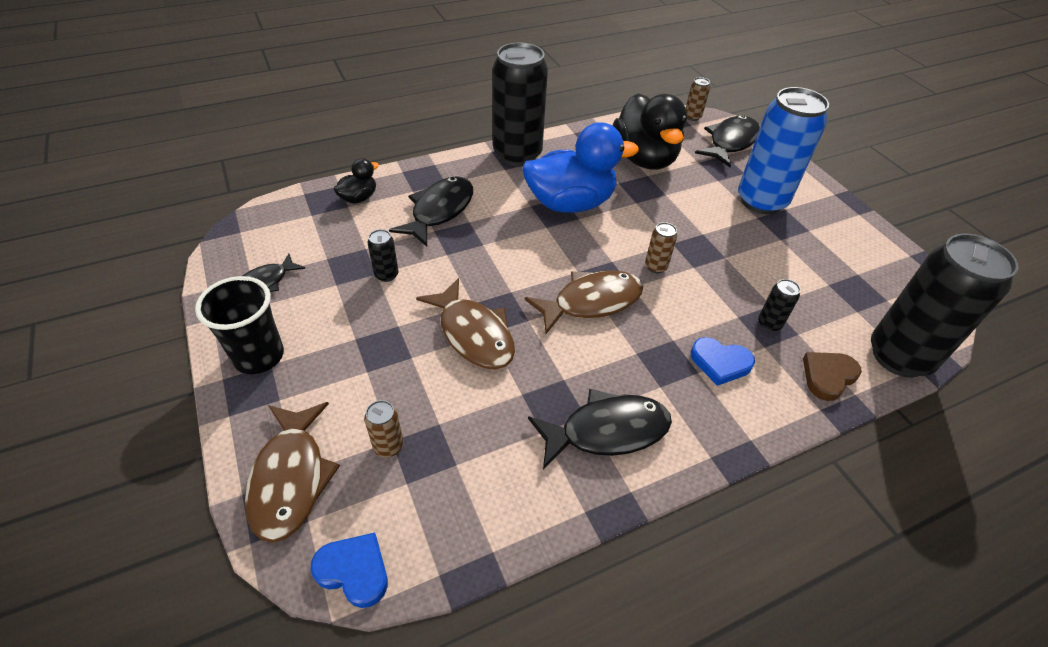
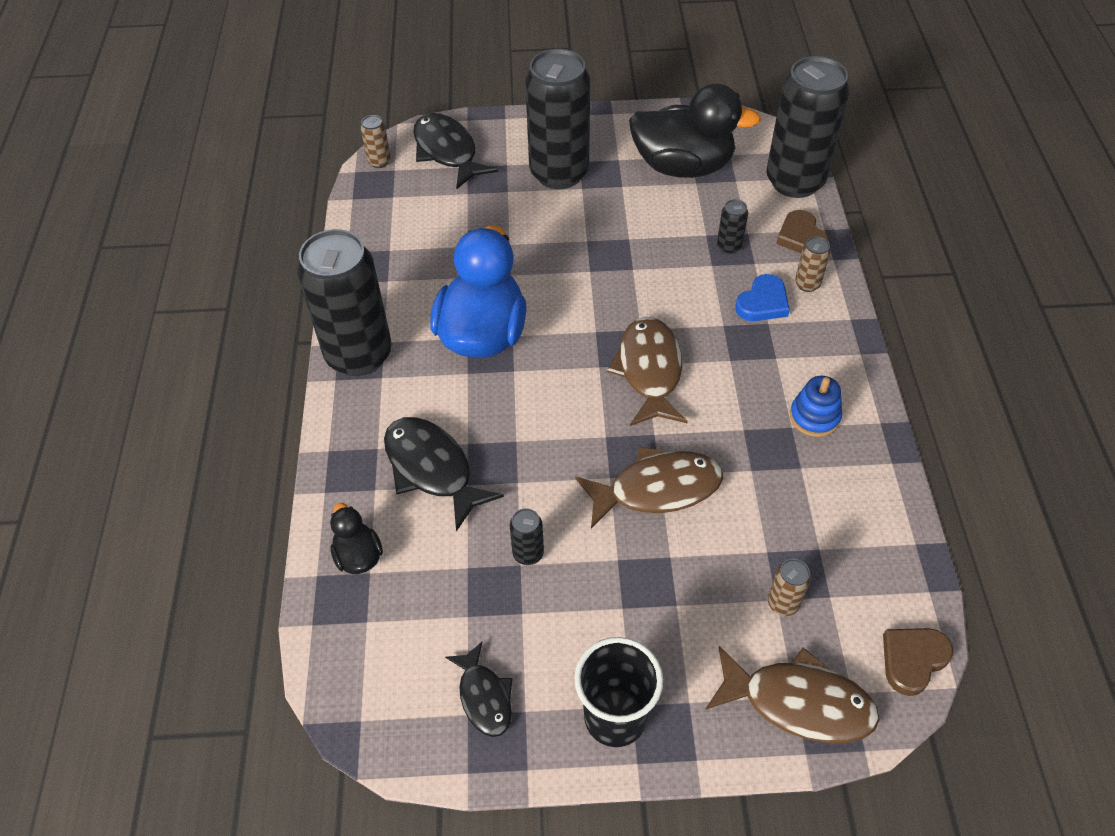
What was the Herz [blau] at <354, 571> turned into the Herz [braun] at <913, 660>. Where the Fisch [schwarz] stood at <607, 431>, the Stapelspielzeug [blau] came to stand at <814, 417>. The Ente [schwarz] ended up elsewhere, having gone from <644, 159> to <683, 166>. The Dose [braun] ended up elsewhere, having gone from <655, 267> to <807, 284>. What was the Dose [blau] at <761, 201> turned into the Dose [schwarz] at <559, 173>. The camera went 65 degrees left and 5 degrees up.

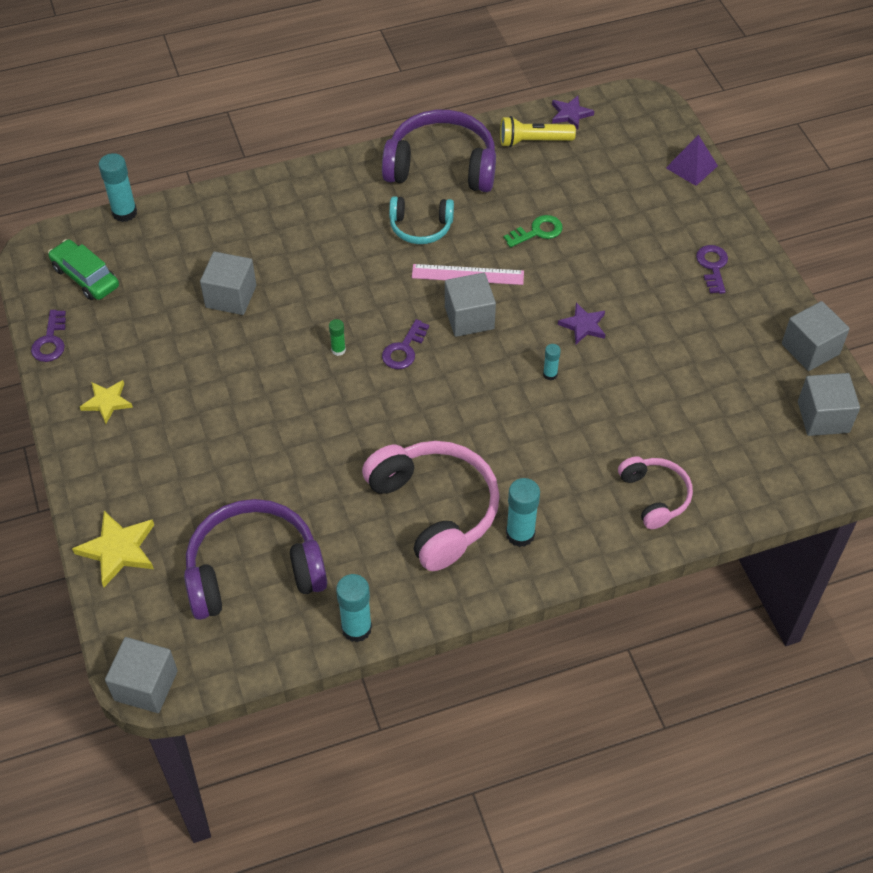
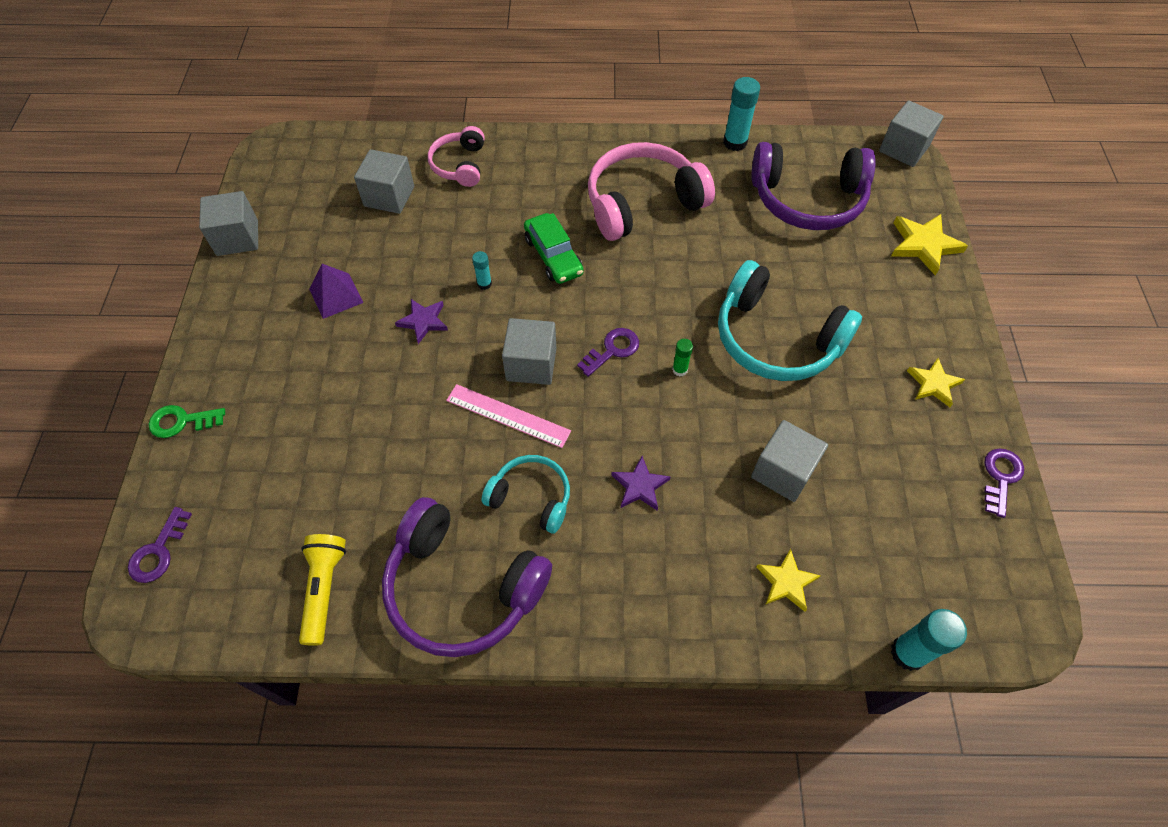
The Auto [grün] ended up elsewhere, having gone from <85, 277> to <553, 256>. The Kopfhörer [rosa] at <435, 509> ended up facing another way, 75 degrees clockwise from before. The Taschenlampe [gelb] at <533, 141> ended up facing another way, 105 degrees counterclockwise from before. The Schlüssel [grün] ended up elsewhere, having gone from <537, 231> to <182, 421>. The second view lost the Klebestift [türkis] at <520, 534>. The Stern [lila] ended up elsewhere, having gone from <570, 114> to <640, 486>. The Pyramide [lila] ended up elsewhere, having gone from <691, 166> to <336, 295>. The Schlüssel [lila] ended up elsewhere, having gone from <712, 266> to <159, 551>. The Kubus [grau] ended up elsewhere, having gone from <823, 417> to <389, 196>. The second view gained the Kopfhörer [türkis] at <776, 339>. The second view gained the Stern [gelb] at <786, 582>. The camera went 160 degrees left and 5 degrees up.

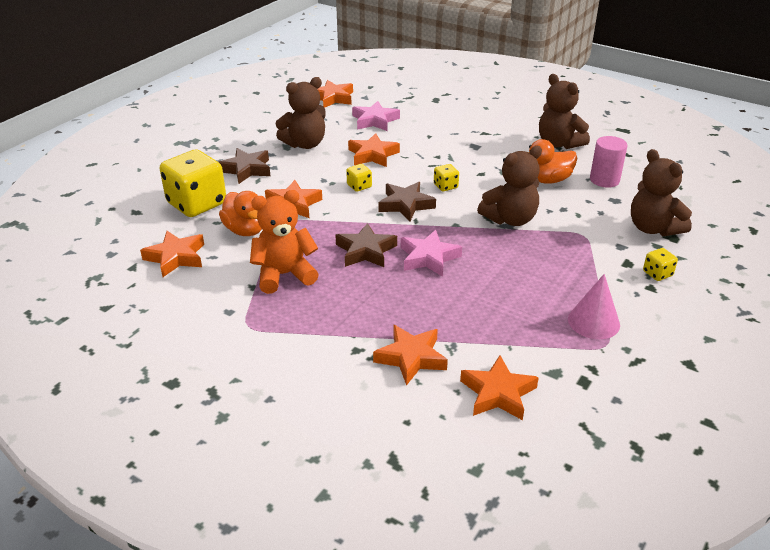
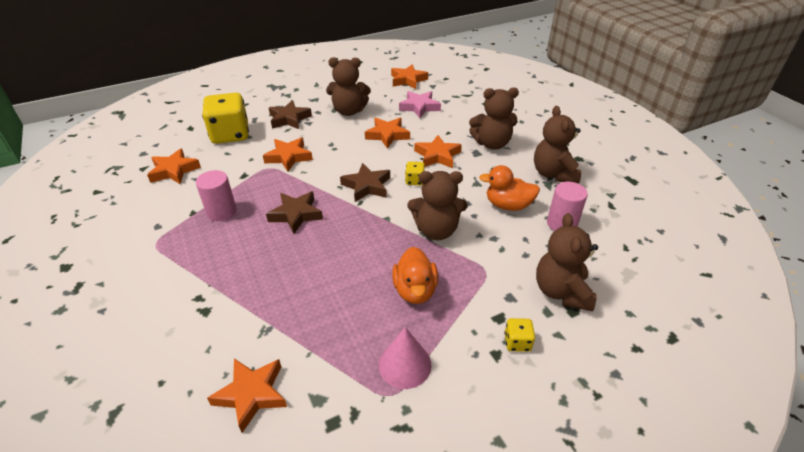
The Ente [orange] ended up elsewhere, having gone from <245, 230> to <415, 290>. Where the Teddybär [orange] stood at <284, 275>, the Vollzylinder [rosa] came to stand at <221, 212>. The second view lost the Spielwürfel [gelb] at <359, 186>. The Stern [orange] ended up elsewhere, having gone from <411, 358> to <437, 156>. The second view lost the Stern [rosa] at <428, 258>. The second view gained the Teddybär [braun] at <492, 144>. The camera went 30 degrees right and 5 degrees up.

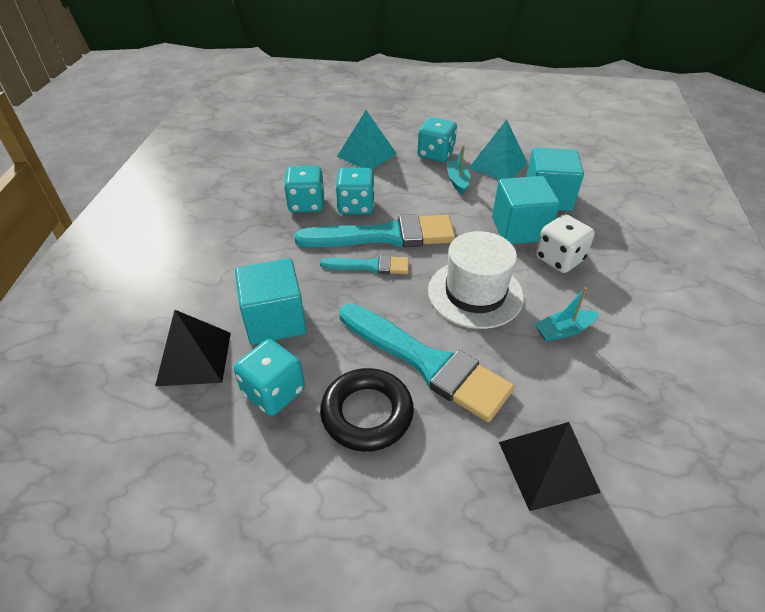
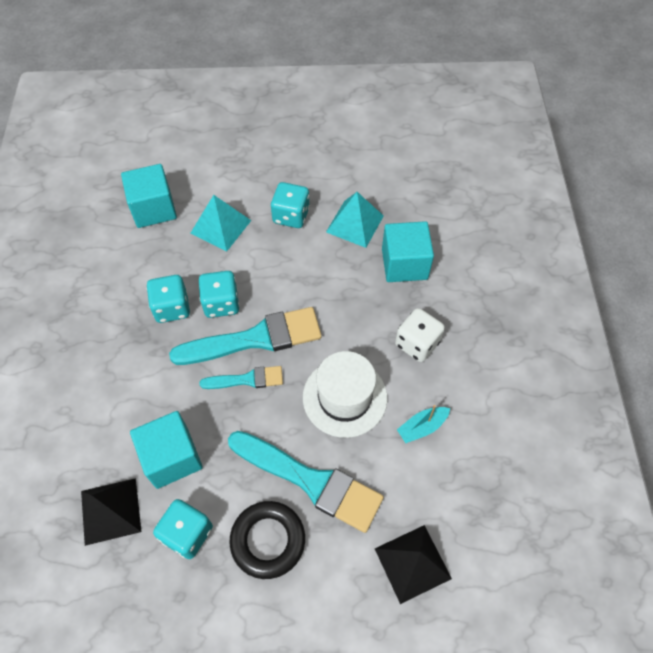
The second view lost the Boot [türkis] at <457, 181>. The Kubus [türkis] ended up elsewhere, having gone from <519, 229> to <154, 209>. The camera went 10 degrees left and 15 degrees up.

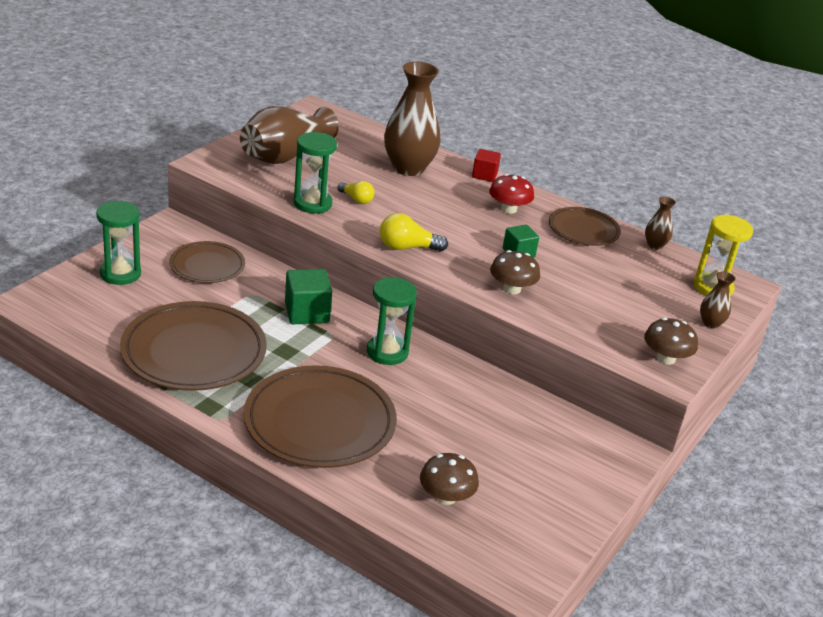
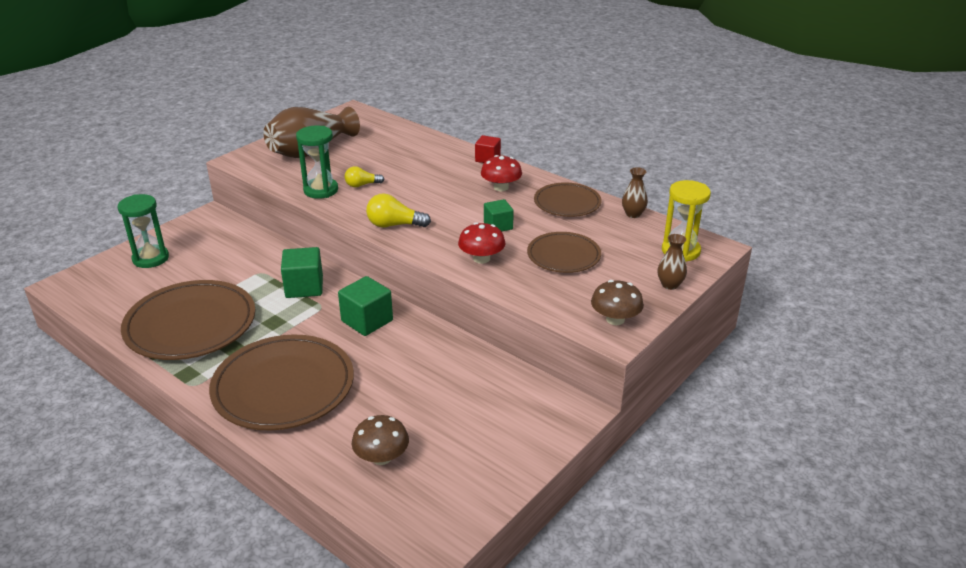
The Teller [braun] ended up elsewhere, having gone from <207, 266> to <563, 256>. The Glühbirne [gelb] at <356, 199> ended up facing another way, 120 degrees clockwise from before. Where the Sanduhr [grün] stood at <387, 352>, the Kubus [grün] came to stand at <367, 321>. The second view lost the Vase [braun] at <408, 168>. What was the Pilz [braun] at <512, 289> turned into the Pilz [rot] at <481, 258>. The camera went 10 degrees right and 0 degrees up.

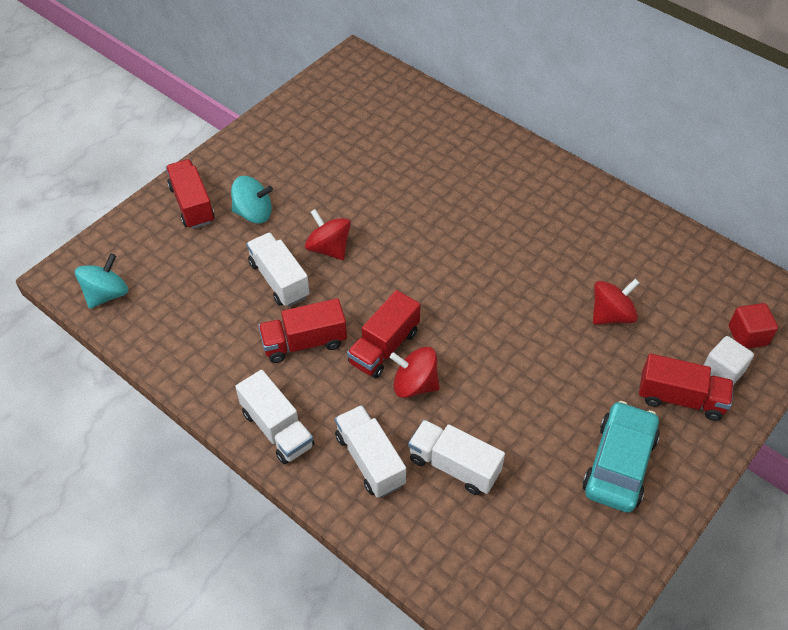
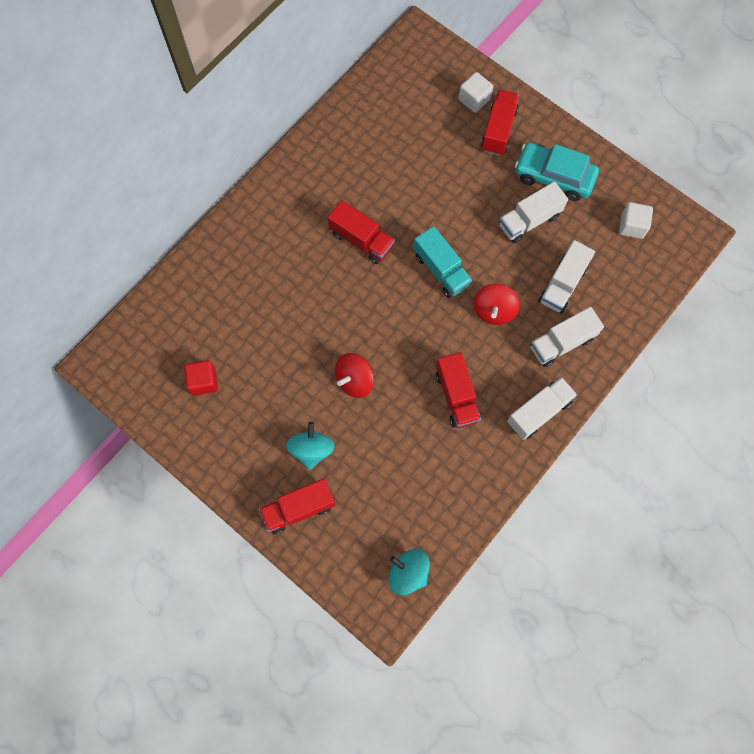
The Lastwagen [weiß] ended up elsewhere, having gone from <279, 280> to <529, 220>. The Lastwagen [rot] ended up elsewhere, having gone from <384, 347> to <361, 240>. The second view lost the Kreisel [rot] at <611, 315>. The Kubus [rot] ended up elsewhere, having gone from <747, 335> to <203, 381>. The second view gained the Lastwagen [türkis] at <441, 270>. The second view gained the Kubus [weiß] at <632, 226>. The camera went 90 degrees left and 20 degrees up.

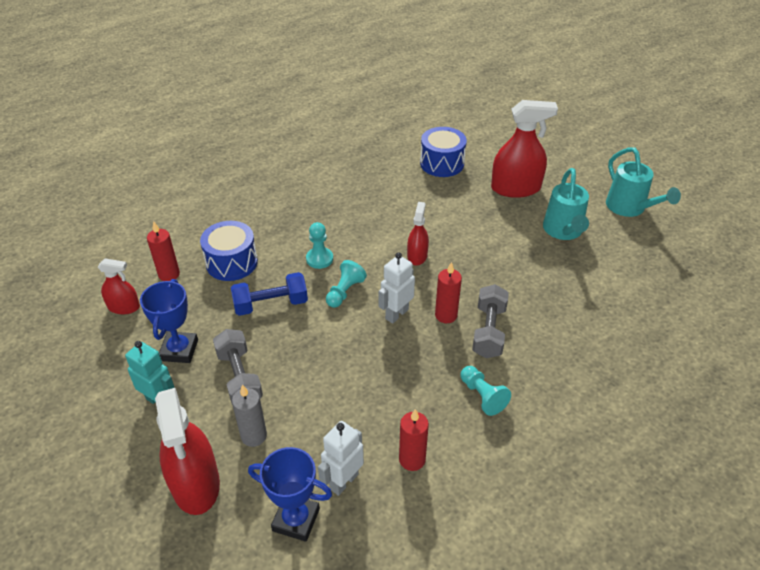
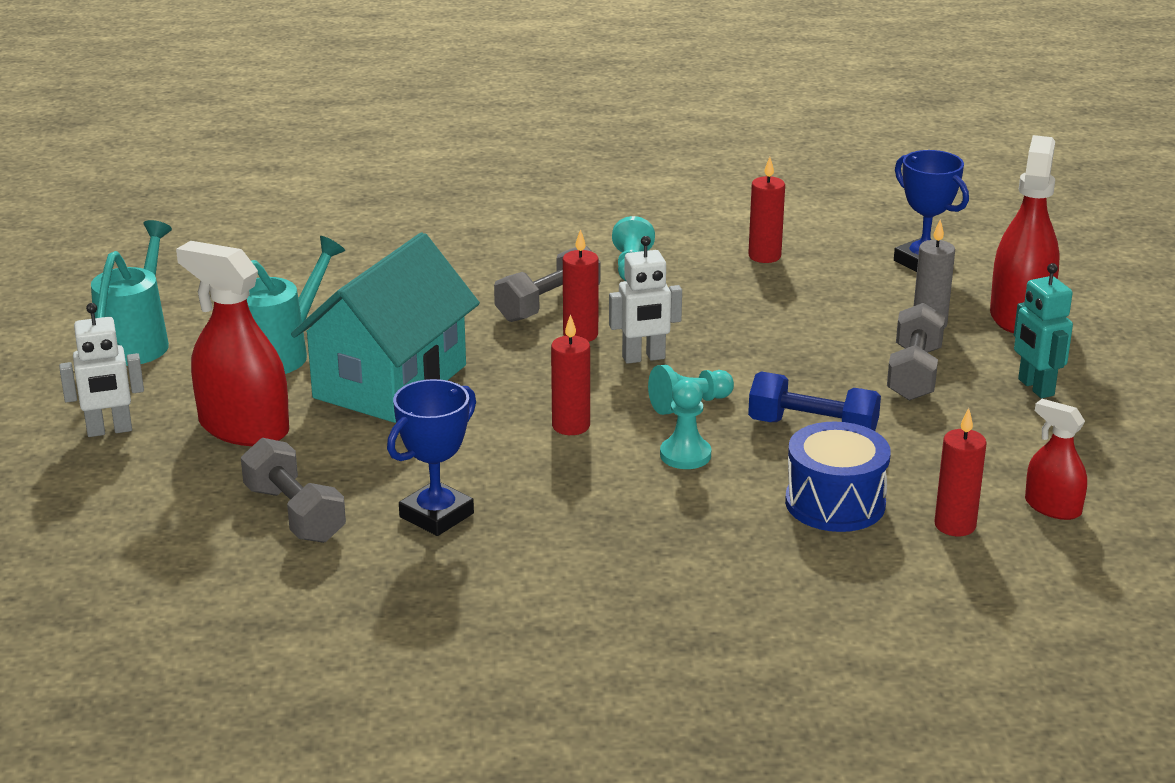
The Pokal [blau] ended up elsewhere, having gone from <179, 350> to <436, 515>. The Roboter [weiß] ended up elsewhere, having gone from <343, 481> to <109, 430>. The second view lost the Sprühflasche [rot] at <417, 256>. Where the Trommel [blau] stood at <442, 163>, the Hantel [grau] came to stand at <294, 514>. The second view gained the Haus [türkis] at <390, 381>. The second view gained the Kerze [rot] at <571, 426>. The camera went 145 degrees left and 15 degrees down.

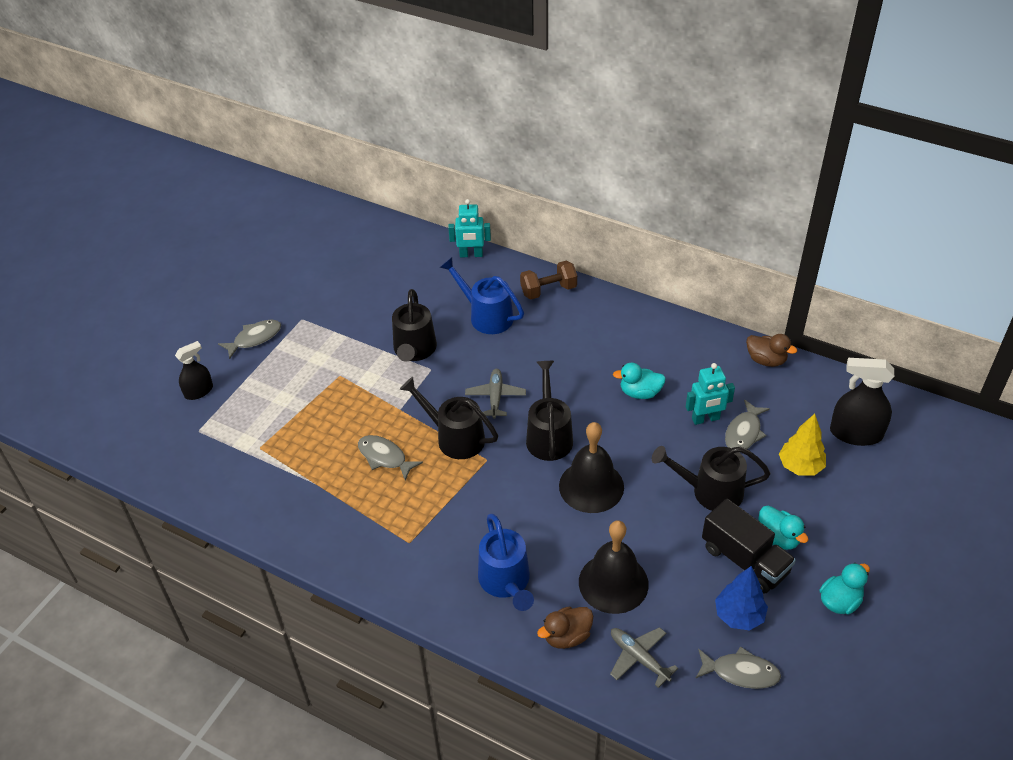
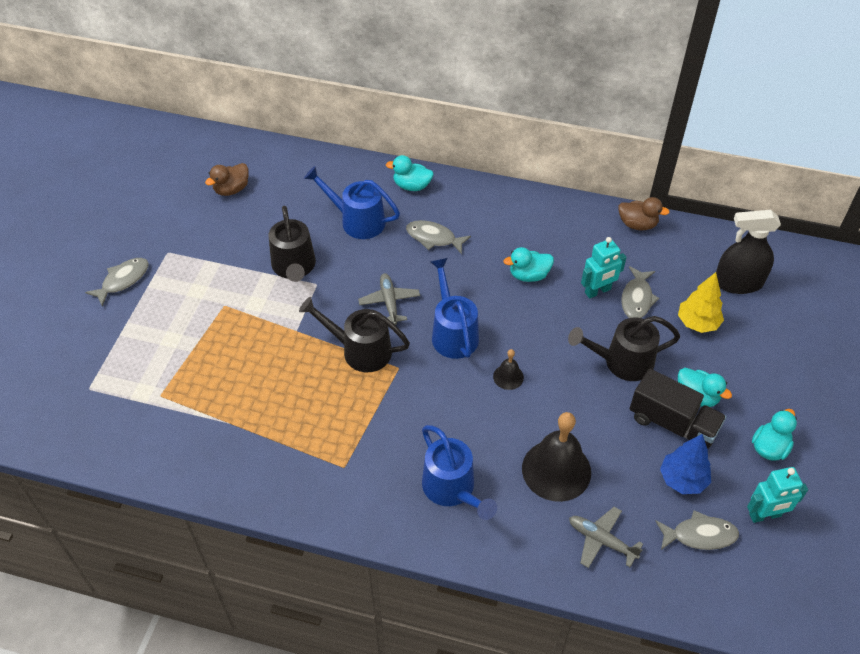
The second view lost the Sprühflasche [schwarz] at <199, 391>. The Fisch [grau] ended up elsewhere, having gone from <385, 457> to <434, 238>. The Roboter [türkis] ended up elsewhere, having gone from <471, 255> to <765, 515>. Where the Hantel [braun] stood at <548, 290>, the Ente [türkis] came to stand at <412, 186>. What was the Gießkanne [schwarz] at <548, 435> turned into the Gießkanne [blau] at <452, 332>. The Ente [braun] ended up elsewhere, having gone from <567, 636> to <231, 189>. The size of the Glocke [schwarz] at <591, 486> changed by a factor of 0.47. The camera went 15 degrees left and 5 degrees up.

